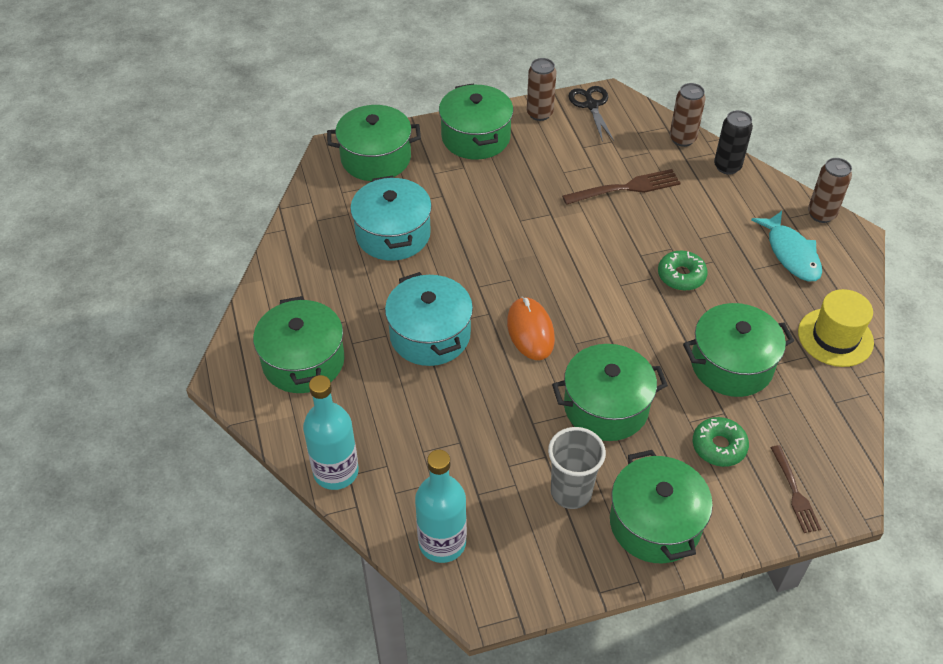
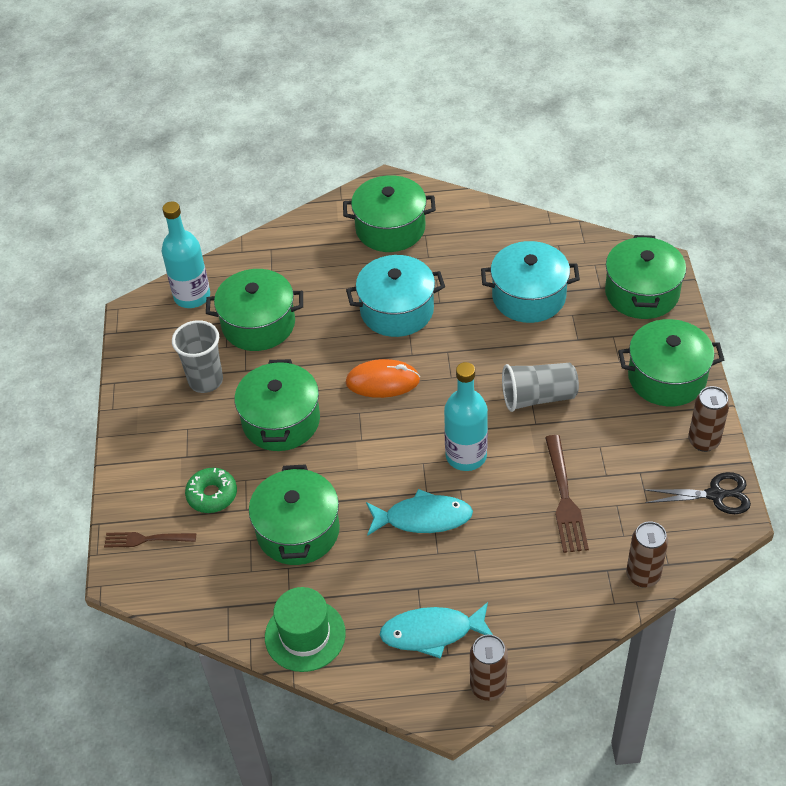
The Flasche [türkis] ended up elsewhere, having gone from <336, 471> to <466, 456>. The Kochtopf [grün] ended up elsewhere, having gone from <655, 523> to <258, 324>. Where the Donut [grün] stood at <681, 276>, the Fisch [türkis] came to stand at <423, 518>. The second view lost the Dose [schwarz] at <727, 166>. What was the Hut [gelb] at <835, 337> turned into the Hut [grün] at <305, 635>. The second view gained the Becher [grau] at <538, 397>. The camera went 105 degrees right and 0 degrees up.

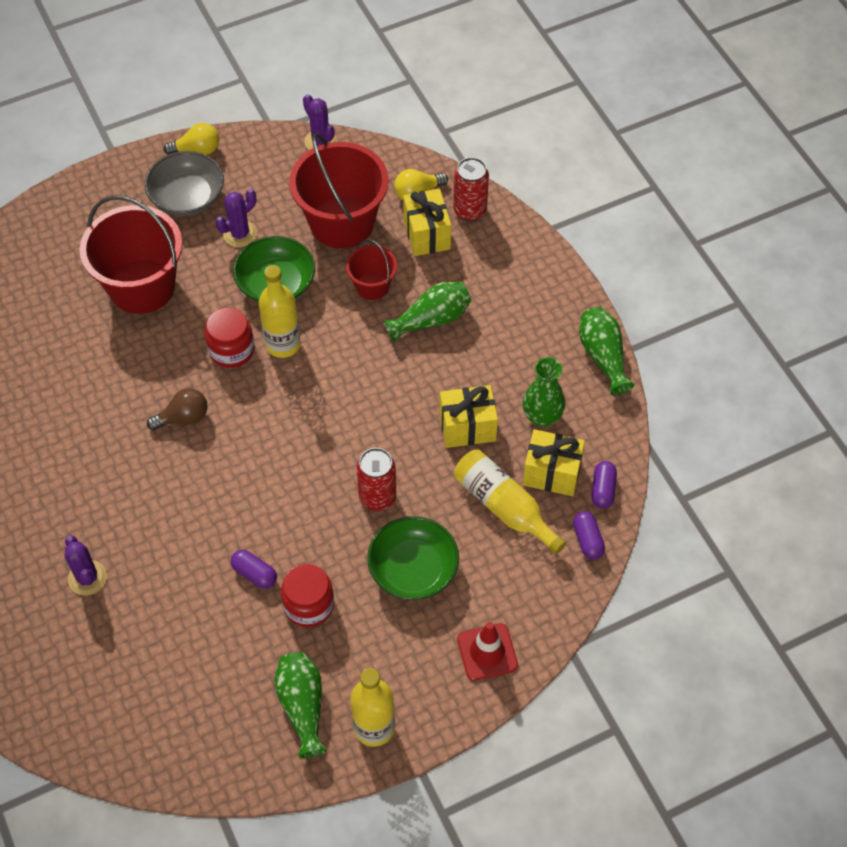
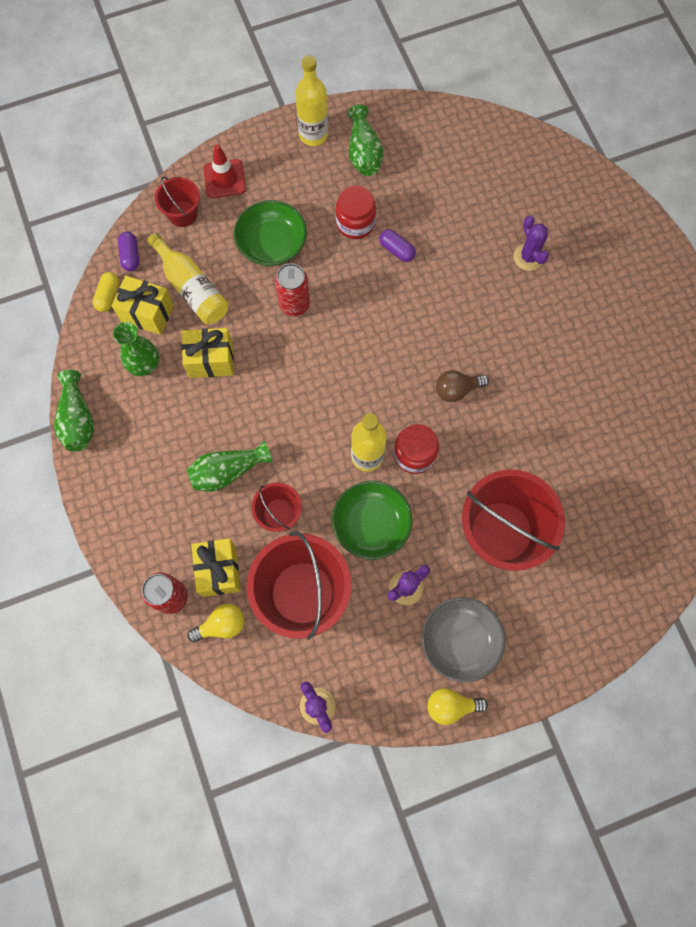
What was the Kapsel [lila] at <603, 489> turned into the Kapsel [gelb] at <108, 296>. The second view gained the Eimer [rot] at <183, 214>. The camera went 175 degrees left and 15 degrees up.

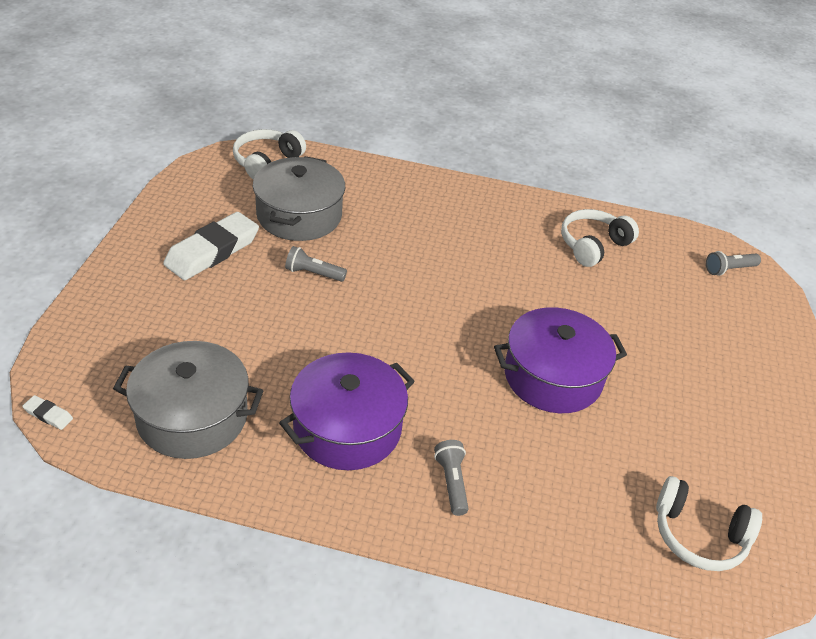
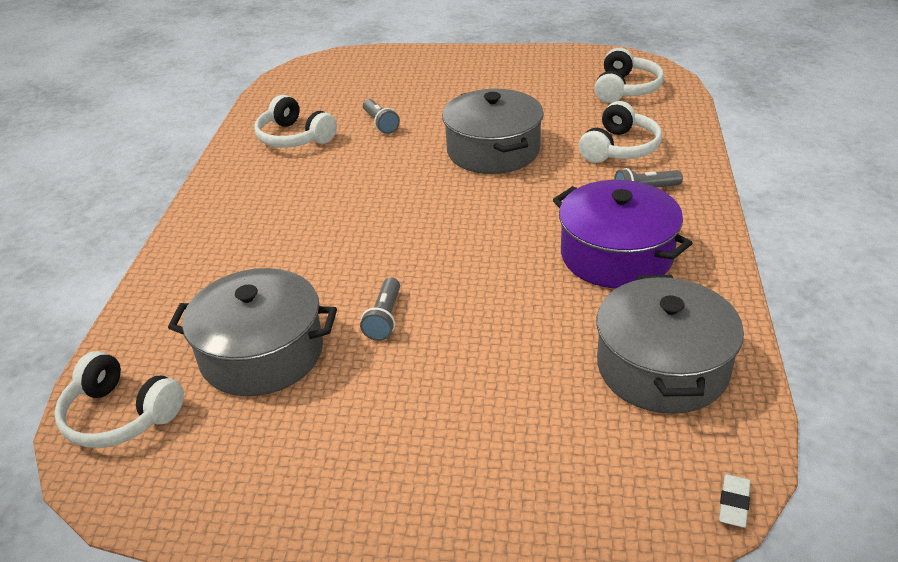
The second view lost the Radiergummi [weiß] at <212, 251>. What was the Kochtopf [lila] at <552, 376> turned into the Kochtopf [grau] at <493, 150>. The Taschenlampe [grau] ended up elsewhere, having gone from <729, 269> to <380, 123>. The second view gained the Kopfhörer [weiß] at <620, 148>. The camera went 90 degrees left and 5 degrees down.

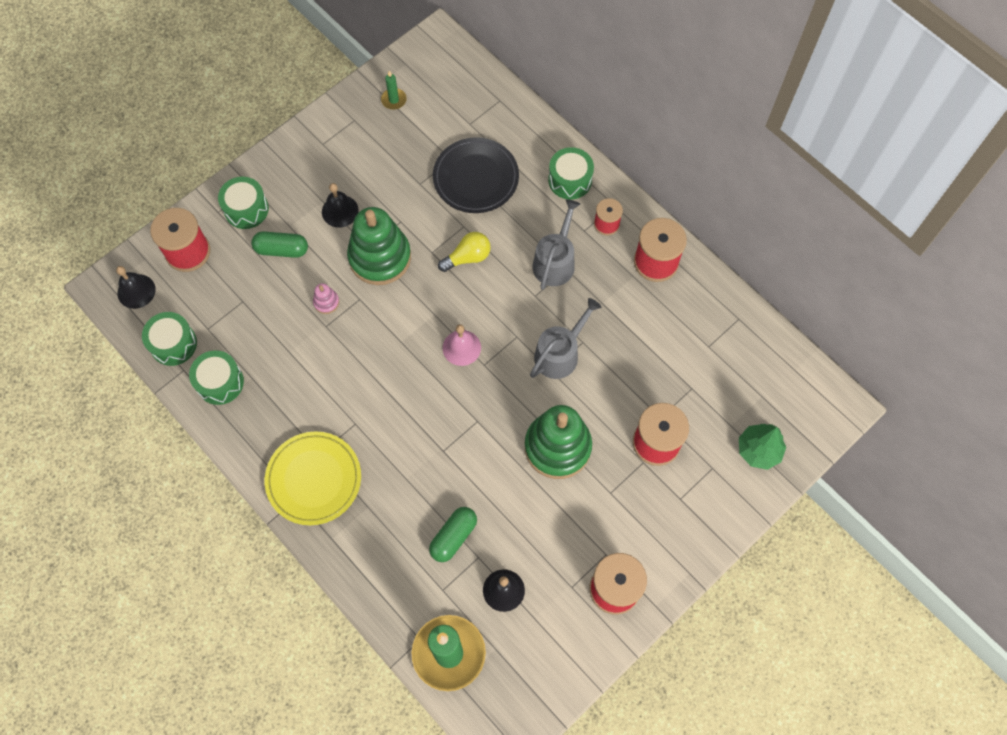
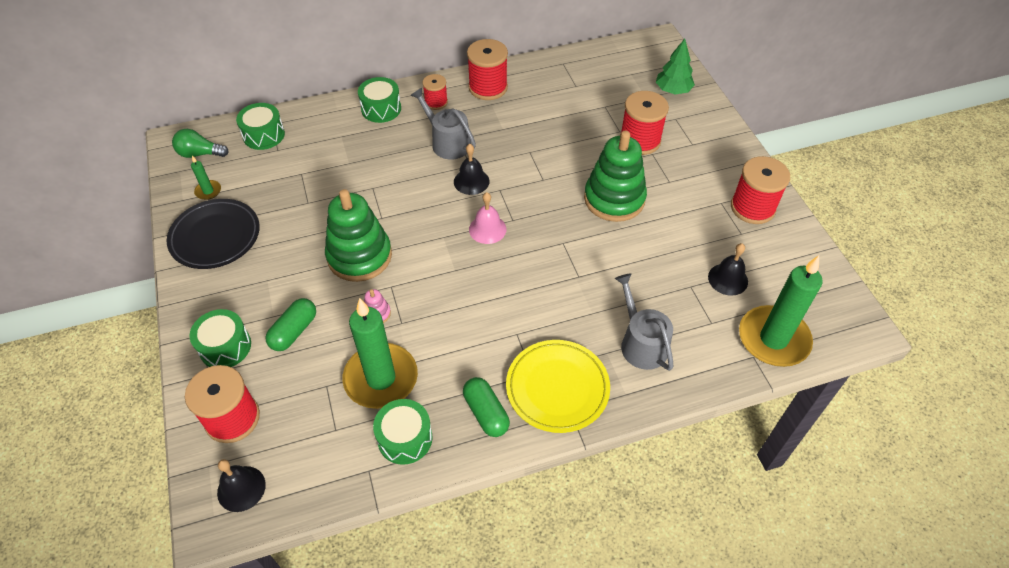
The Trommel [grün] ended up elsewhere, having gone from <173, 344> to <264, 135>. The Glocke [schwarz] ended up elsewhere, having gone from <340, 211> to <471, 181>. The Kapsel [grün] ended up elsewhere, having gone from <453, 537> to <486, 413>. The Teller [schwarz] ended up elsewhere, having gone from <476, 178> to <215, 237>. The second view lost the Glühbirne [gelb] at <468, 257>. The Gießkanne [grau] ended up elsewhere, having gone from <560, 353> to <641, 343>. The second view gained the Glühbirne [grün] at <200, 154>. The second view gained the Kerze [grün] at <381, 378>. The camera went 65 degrees left and 15 degrees down.

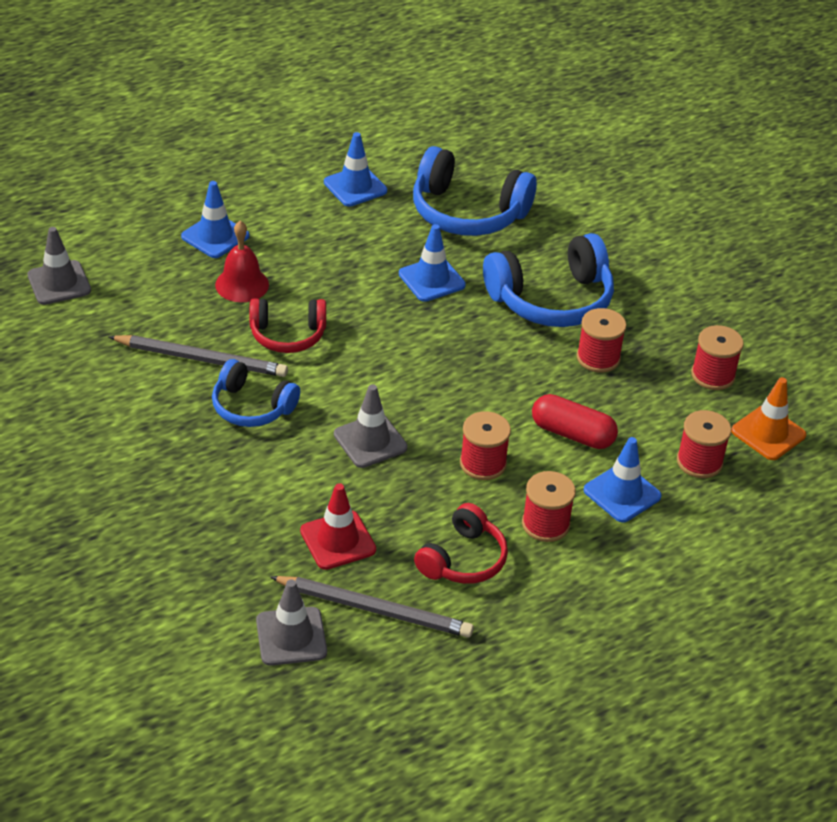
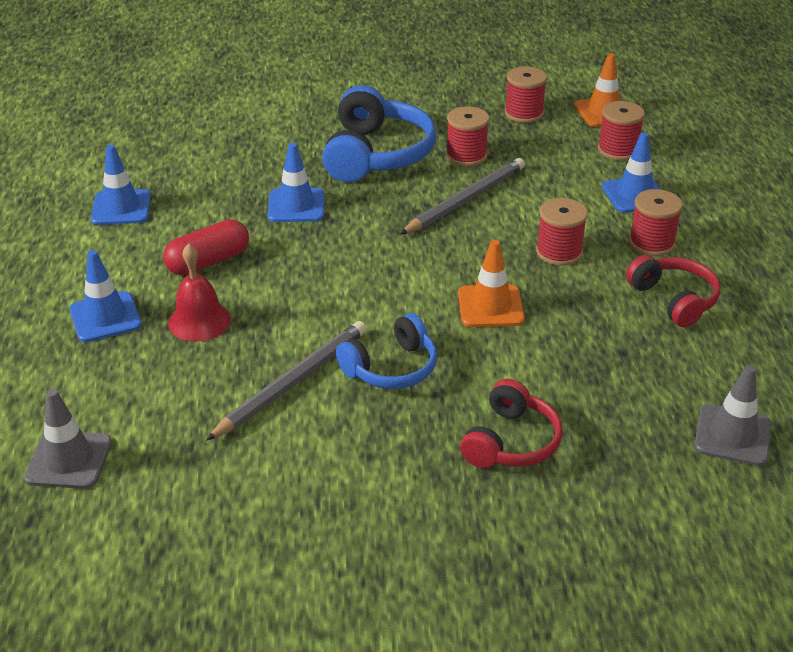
The Kopfhörer [rot] ended up elsewhere, having gone from <287, 335> to <511, 442>. The Bleistift [grau] ended up elsewhere, having gone from <375, 609> to <465, 200>. The second view lost the Leitkegel [rot] at <338, 540>. What was the Leitkegel [grau] at <370, 441> turned into the Leitkegel [orange] at <490, 306>. The second view lost the Kopfhörer [blau] at <467, 212>. The Kapsel [rot] ended up elsewhere, having gone from <572, 434> to <208, 262>. The camera went 60 degrees left and 5 degrees down.

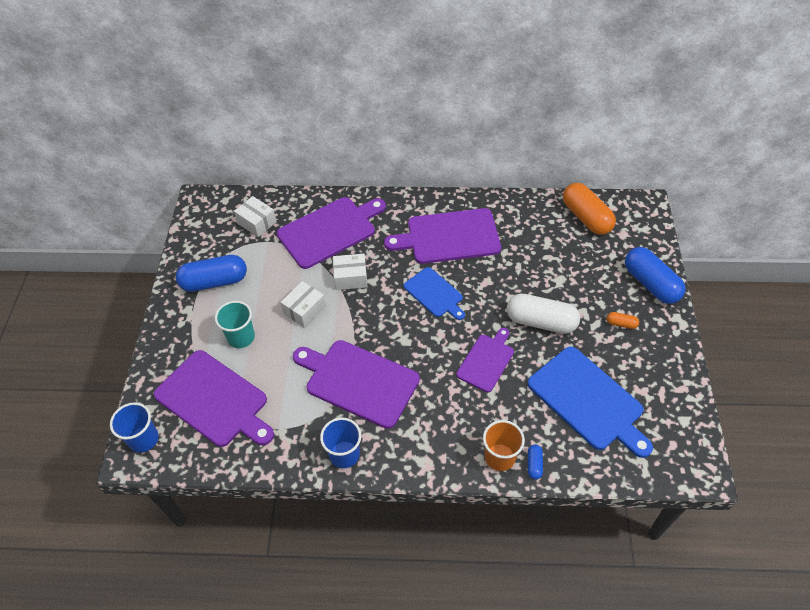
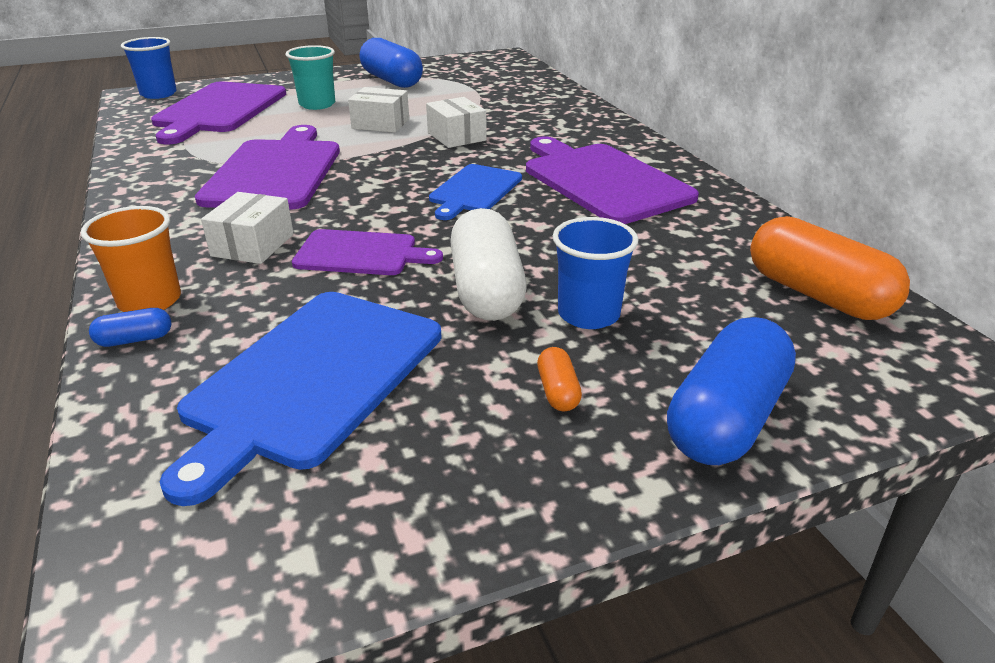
The Schachtel [weiß] ended up elsewhere, having gone from <257, 222> to <252, 245>. The second view lost the Schneidebrett [lila] at <330, 231>. The Becher [blau] ended up elsewhere, having gone from <344, 454> to <588, 314>. The Kapsel [orange] at <586, 217> ended up facing another way, 75 degrees counterclockwise from before. The camera went 65 degrees right and 20 degrees down.

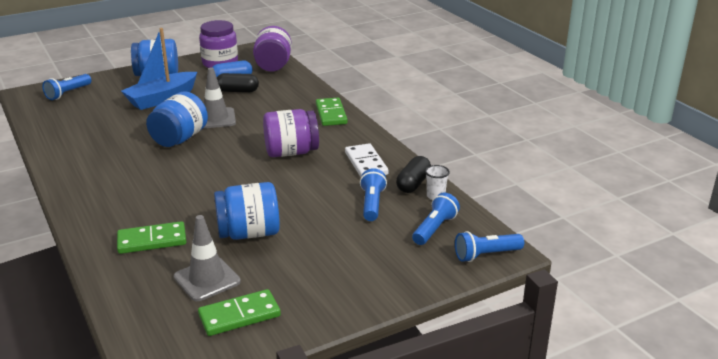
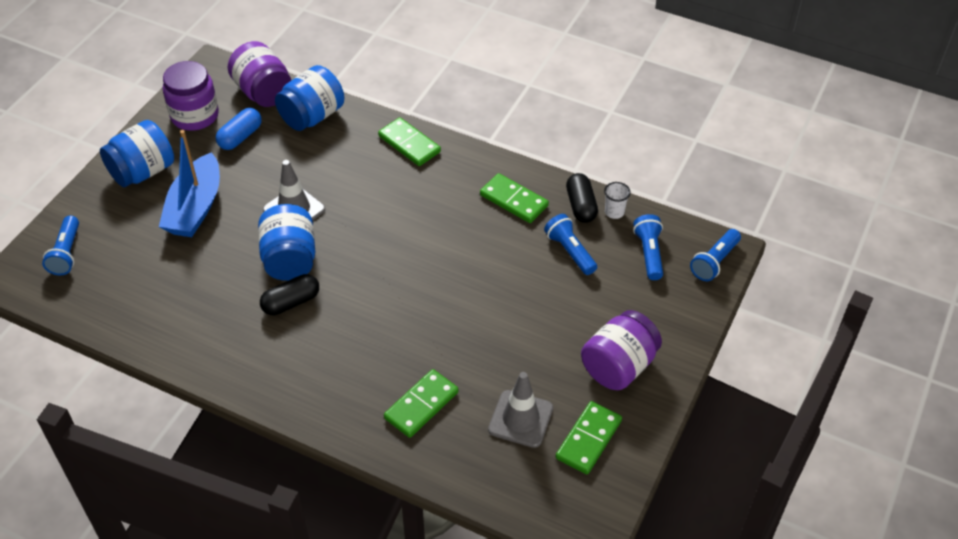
The Einmachglas [blau] ended up elsewhere, having gone from <249, 233> to <312, 116>. The Kapsel [schwarz] ended up elsewhere, having gone from <237, 91> to <291, 302>. The Einmachglas [lila] ended up elsewhere, having gone from <291, 152> to <618, 366>. What was the Dominostein [weiß] at <366, 163> turned into the Dominostein [grün] at <514, 200>. The camera went 35 degrees left and 20 degrees up.

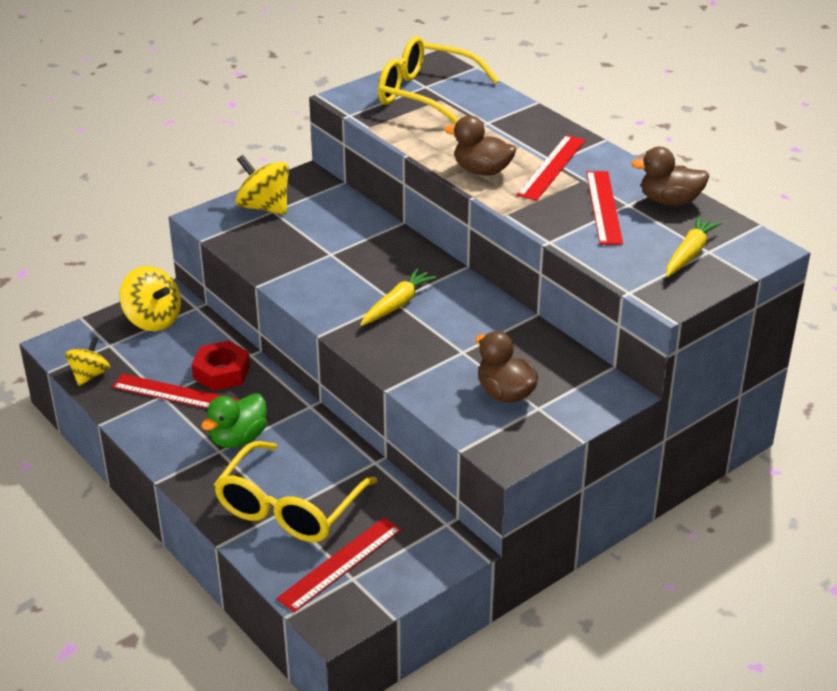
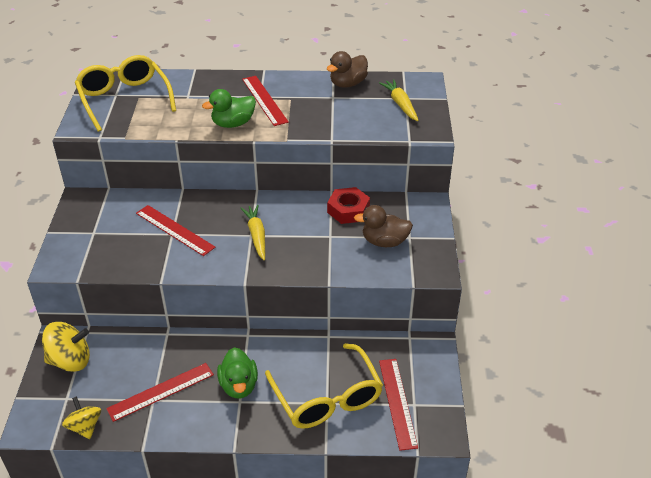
The Sechskantmutter [rot] ended up elsewhere, having gone from <222, 372> to <348, 210>. The second view lost the Kreisel [gelb] at <264, 207>. The Brille [gelb] at <425, 94> ended up facing another way, 90 degrees clockwise from before. What was the Ente [braun] at <482, 171> turned into the Ente [grün] at <233, 124>. The Lineal [rot] ended up elsewhere, having gone from <604, 207> to <174, 230>. The camera went 50 degrees left and 5 degrees up.

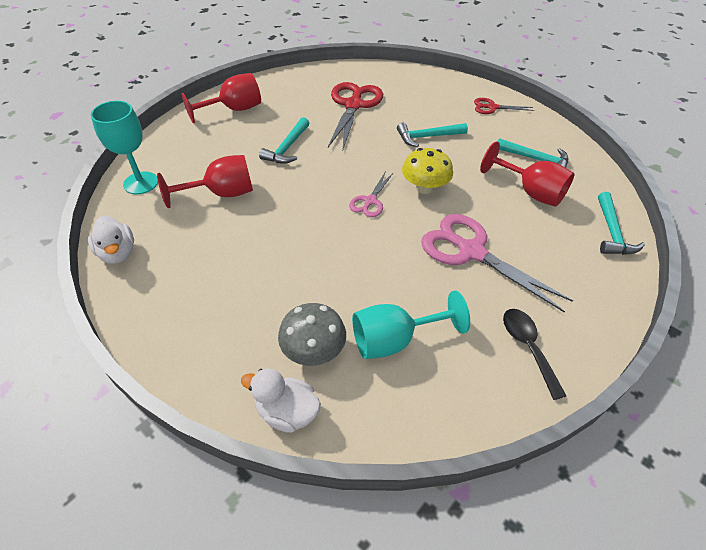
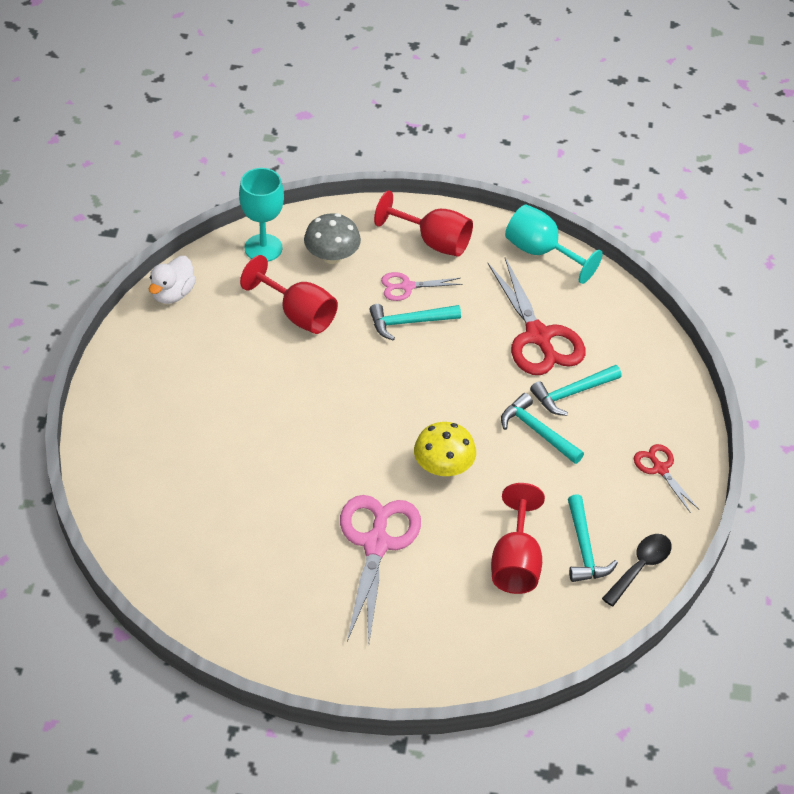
The second view lost the Ente [weiß] at <287, 412>. The Pilz [grau] ended up elsewhere, having gone from <313, 350> to <332, 256>. The Schere [rot] at <353, 105> ended up facing another way, 90 degrees clockwise from before. The Schere [rosa] ended up elsewhere, having gone from <370, 201> to <407, 287>. The Kelch [türkis] ended up elsewhere, having gone from <394, 340> to <541, 252>. The Löffel [schwarz] ended up elsewhere, having gone from <527, 347> to <640, 567>. The Hammer [türkis] ended up elsewhere, having gone from <612, 232> to <572, 393>. The camera went 55 degrees right and 0 degrees up.

